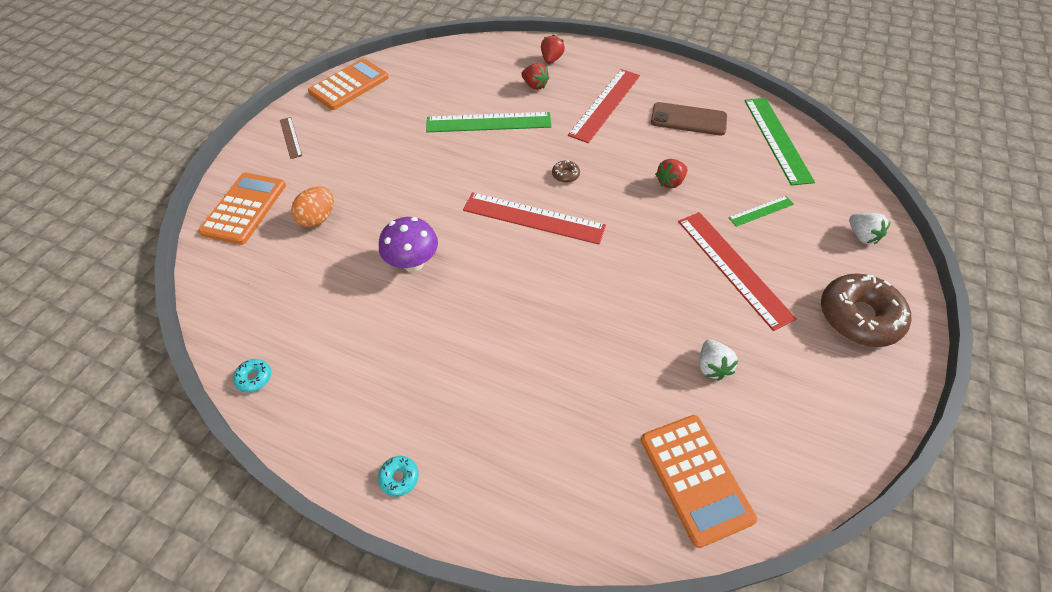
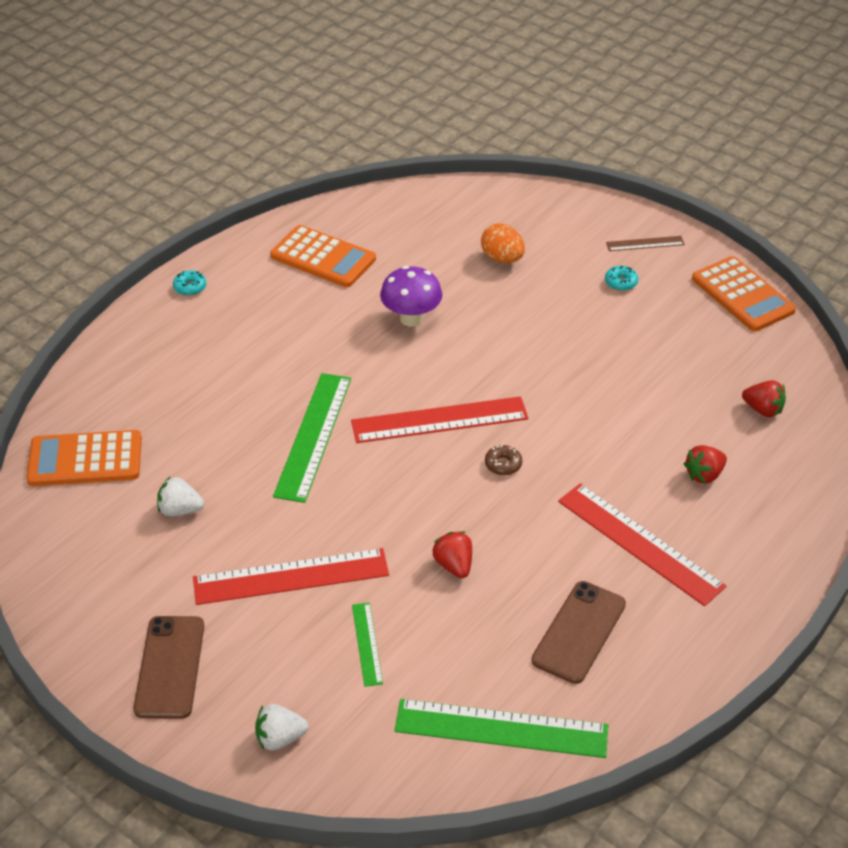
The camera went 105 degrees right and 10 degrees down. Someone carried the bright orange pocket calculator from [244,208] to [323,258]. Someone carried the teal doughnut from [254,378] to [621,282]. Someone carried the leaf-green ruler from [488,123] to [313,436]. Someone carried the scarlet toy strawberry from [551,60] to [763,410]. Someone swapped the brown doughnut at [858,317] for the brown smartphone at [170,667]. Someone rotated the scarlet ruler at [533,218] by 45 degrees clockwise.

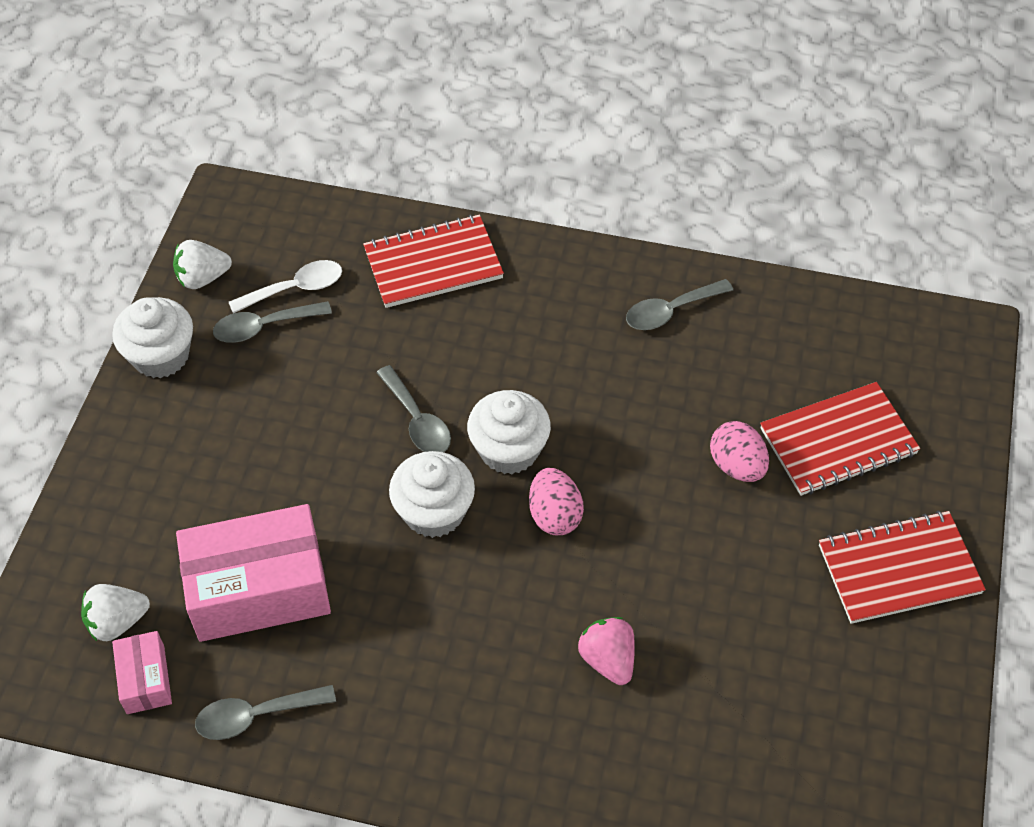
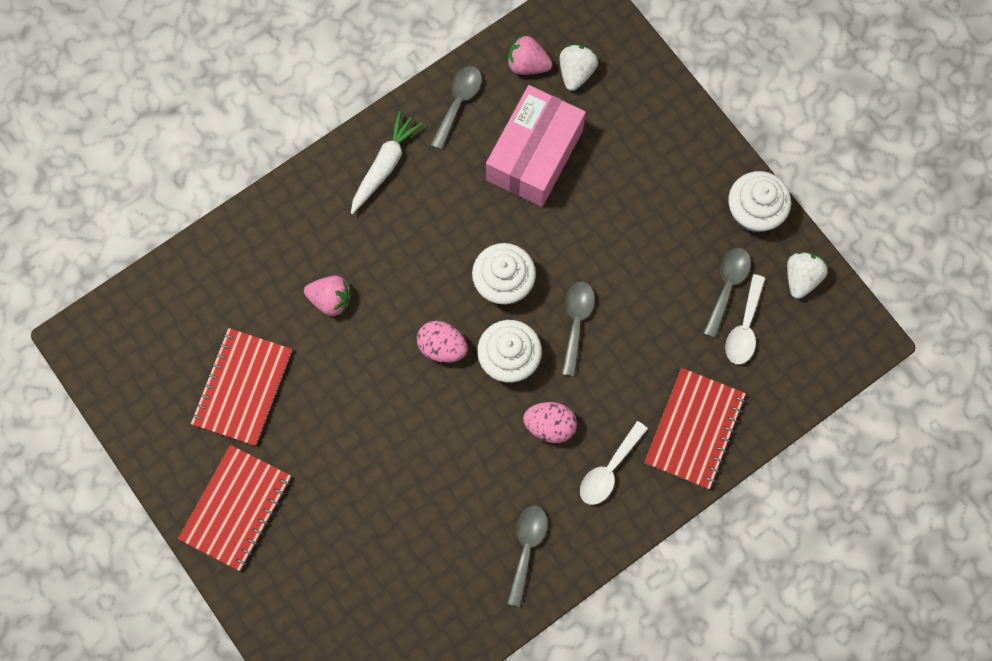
The camera went 130 degrees right and 20 degrees up. Someone put down the snow-white toy carrot at [384,166]. Someone put down the snow-white tablespoon at [609,469]. Someone carried the rose-pink toy egg from [737,466] to [549,425]. Someone carried the scarlet notepad from [838,441] to [242,387]. Someone swapped the rose-pink box at [145,679] for the rose-pink toy strawberry at [527,65]. Someone rotated the ash-grey tablespoon at [417,420] by 90 degrees clockwise.

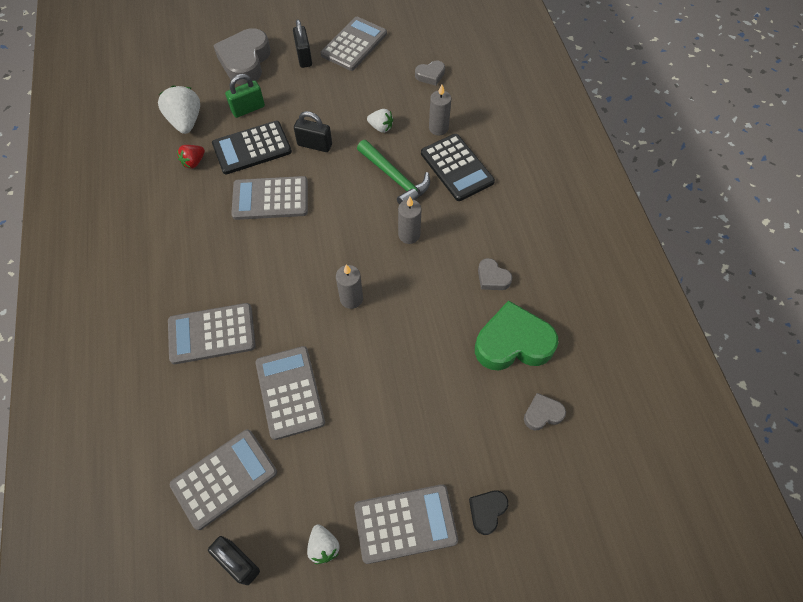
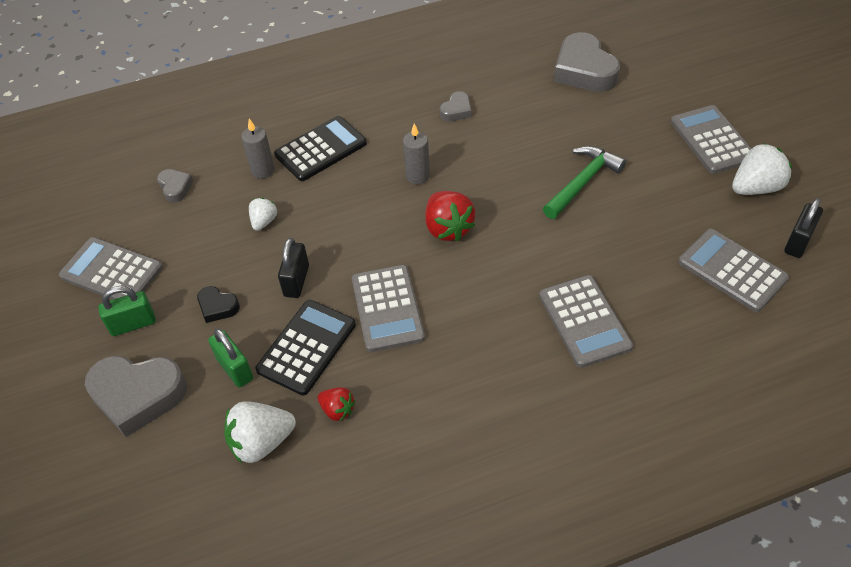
The camera went 95 degrees left and 10 degrees down. Someone took away the ash-grey pocket calculator at [290,392]. Someone took away the ash-grey wax candle at [351,299]. Someone took away the leaf-green heart shape at [513,343]. Someone put down the scarlet toy strawberry at [448,228]. Someone carried the leaf-green carpenter's hammer from [395,178] to [582,182]. Someone carried the jet-black heart shape from [487,511] to [217,307]. Someone repainted the jet-black lock at [304,57], which became the leaf-green lock at [133,324]. Someone rotated the jet-black pocket calculator at [252,148] by 120 degrees counterclockwise. Someone scaled the snow-white toy strawberry at [323,546] by 1.74. Someone scaled the ash-grey heart shape at [542,414] by 2.04.

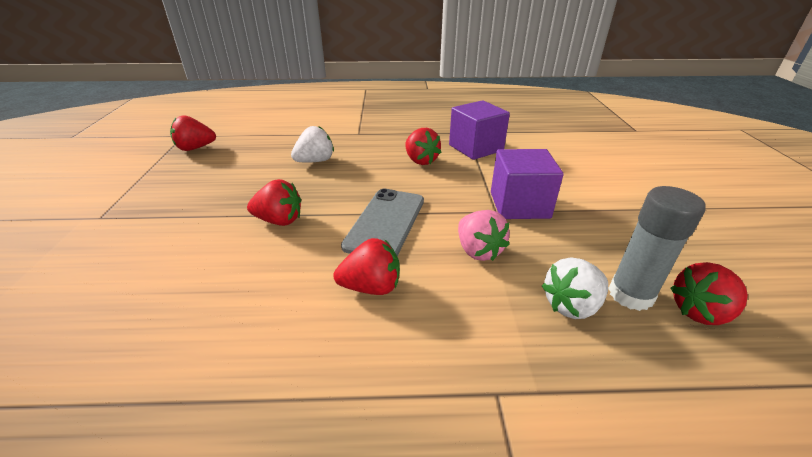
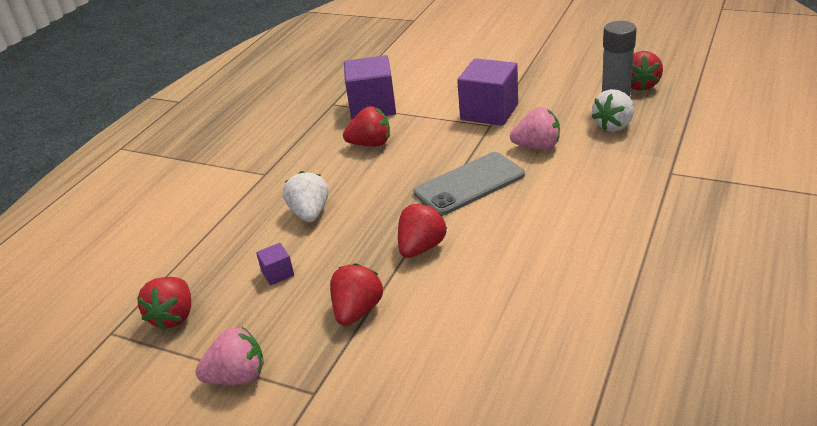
The camera went 60 degrees left and 0 degrees up. Someone put down the rose-pink toy strawberry at [237,377]. Someone put down the purple block at [277,273]. Someone carried the scarlet toy strawberry from [371,287] to [357,311]. Someone rotated the ash-grey smartphone at [385,223] by 75 degrees counterclockwise. Someone rotated the snow-white toy strawberry at [571,305] by 45 degrees clockwise.

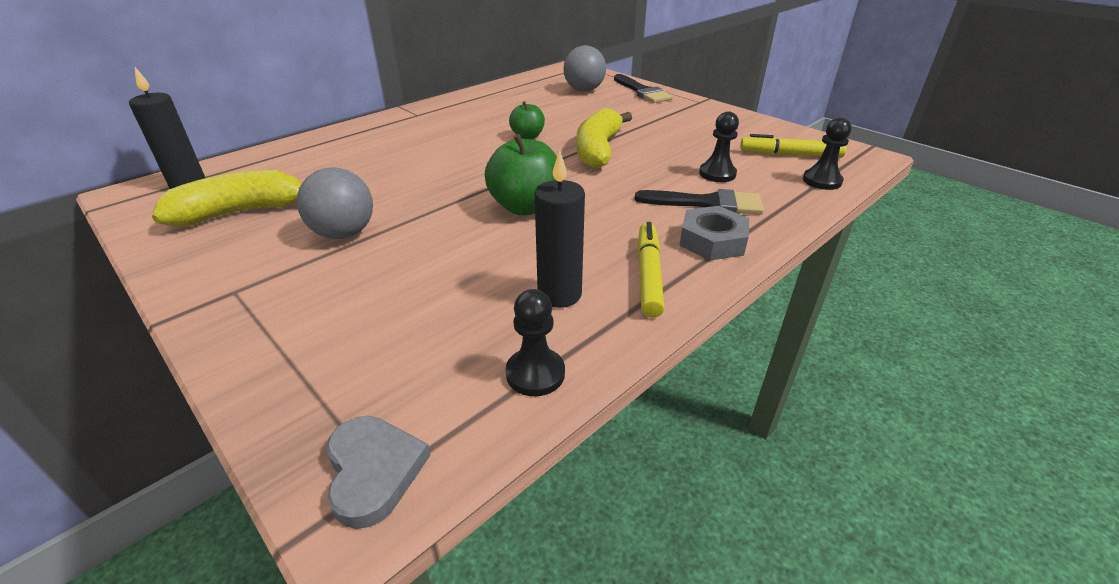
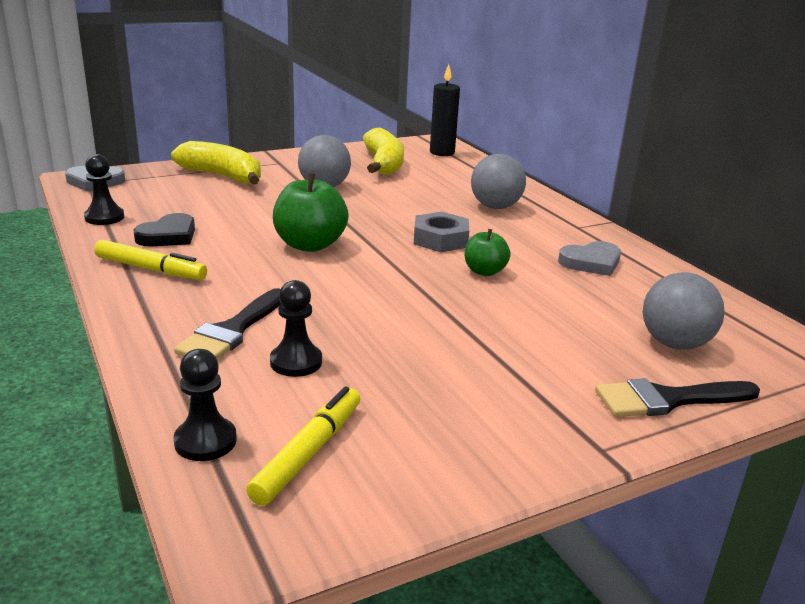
The camera went 105 degrees right and 10 degrees down. Someone put down the ash-grey sphere at [495,207]. Someone put down the ash-grey heart shape at [591,262]. Someone carried the yellow banana fruit from [598,150] to [222,176]. Someone carried the ash-grey nut from [712,241] to [440,239]. Someone swapped the jet-black wax candle at [559,294] for the jet-black heart shape at [168,235].

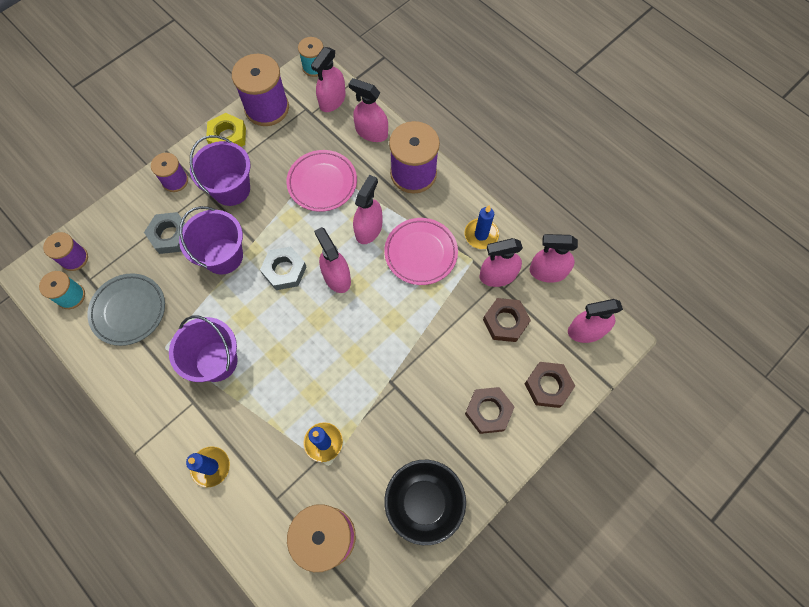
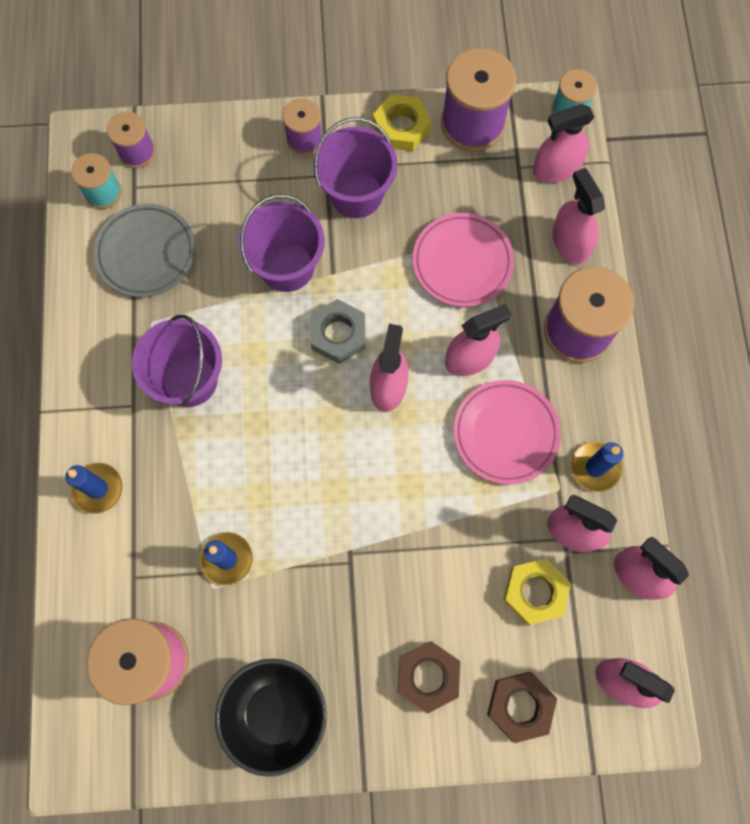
The camera went 40 degrees right and 5 degrees up. Someone took away the ash-grey nut at [170,235]. Someone repainted the brown nut at [505,322], which became the yellow nut at [535,592].

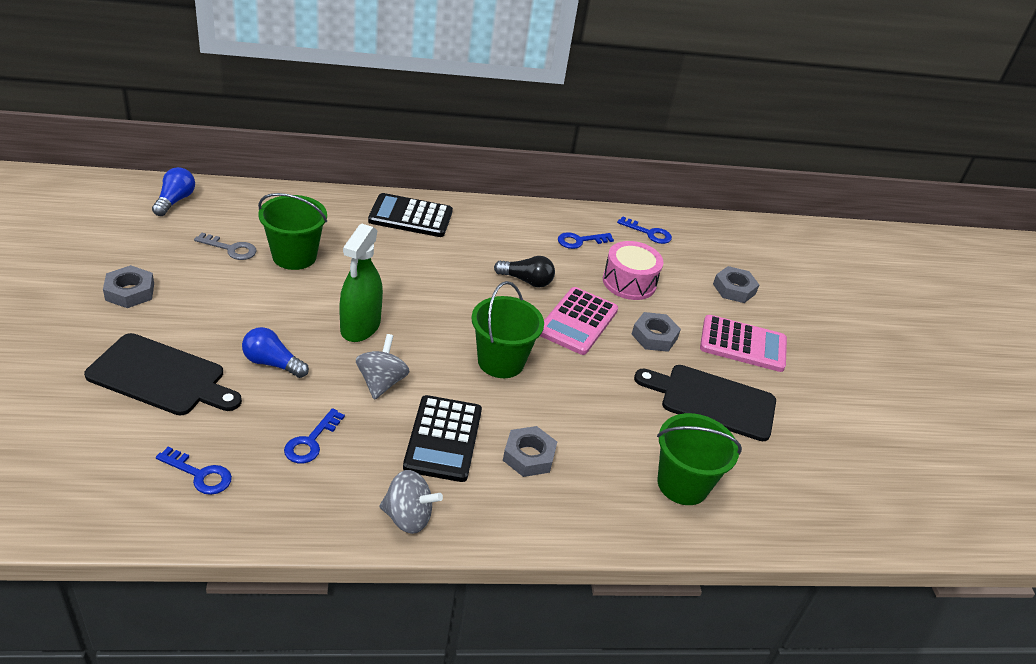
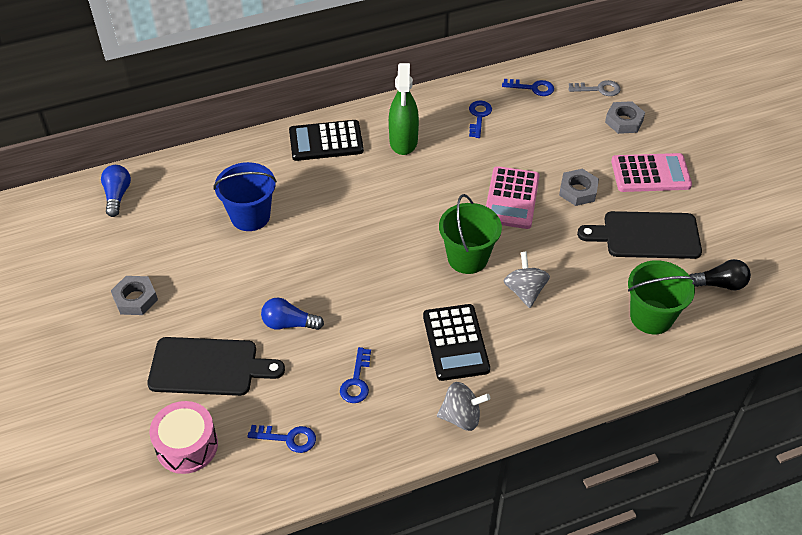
The camera went 10 degrees left and 10 degrees up. Someone took away the ash-grey nut at [529,456]. Someone carried the ash-grey key from [231,249] to [599,89]. Someone carried the leaf-green spray bottle from [360,326] to [403,141]. Someone carried the ash-grey whirligig from [381,382] to [525,291]. Someone carried the jet-black bulb from [526,281] to [720,284]. Someone carried the rose-pink toy drum from [629,282] to [187,446]. Someone repainted the leaf-green pail at [294,256], which became the royal blue pail at [250,216]. Someone rotated the royal blue key at [580,241] by 135 degrees clockwise.

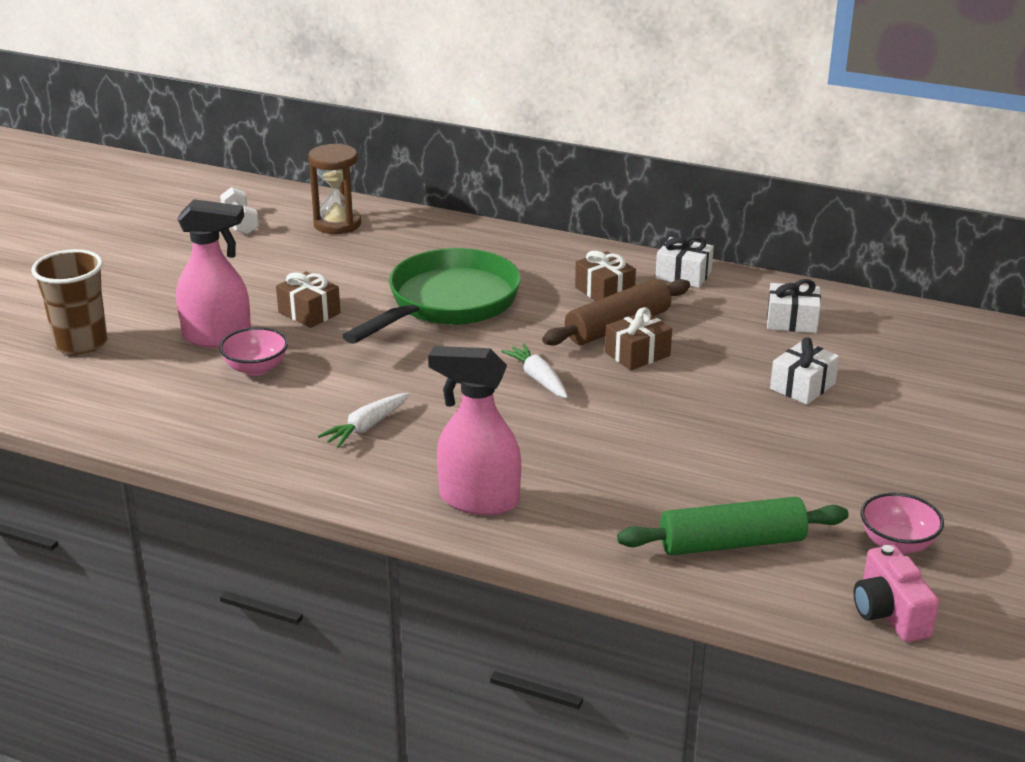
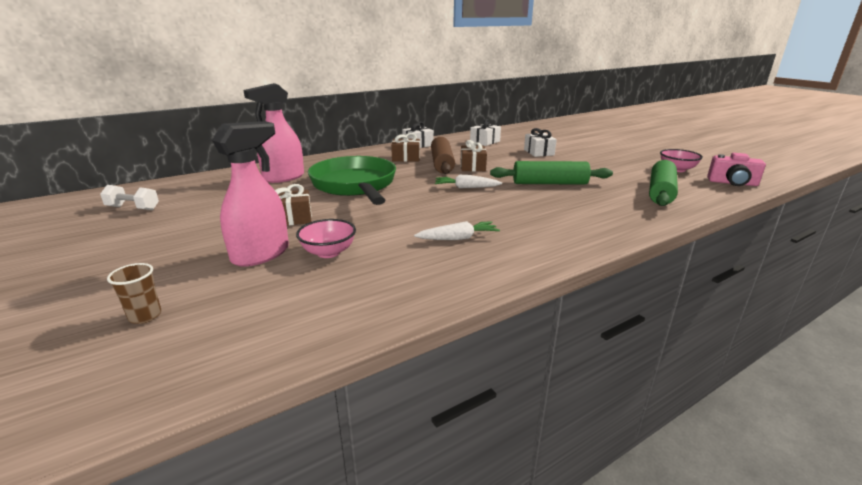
The camera went 55 degrees left and 5 degrees down. Someone took away the brown hourglass at [337,224]. Someone put down the leaf-green rolling pin at [549,183]. Someone carried the rose-pink spray bottle from [478,500] to [283,178]. Someone rotated the snow-white toy carrot at [366,427] by 90 degrees counterclockwise. Someone scaled the brown tumbler at [81,344] by 0.52.

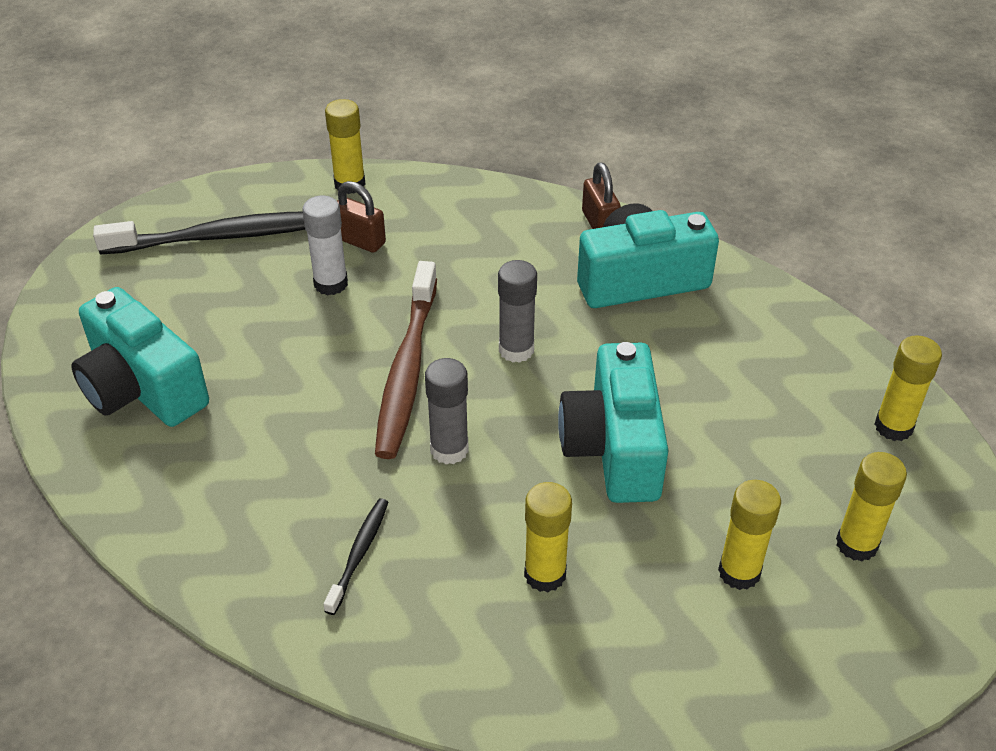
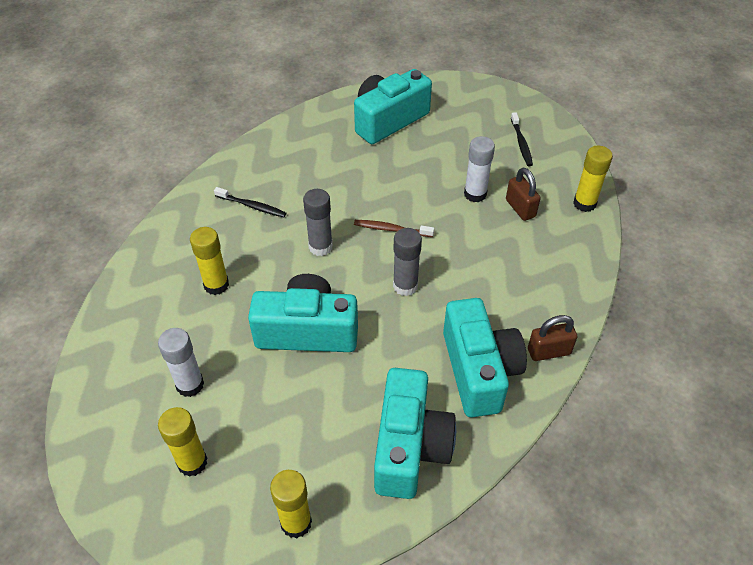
The camera went 95 degrees right and 5 degrees up. Someone put down the teal camera at [409,447]. Someone repainted the yellow glue at [739,572], which became the snow-white glue at [190,385]. Someone rotated the brown lock at [360,241] by 60 degrees counterclockwise. Someone scaled the jet-black toothbrush at [221,237] by 0.49. Someone scaled the brown toothbrush at [407,370] by 0.49.

